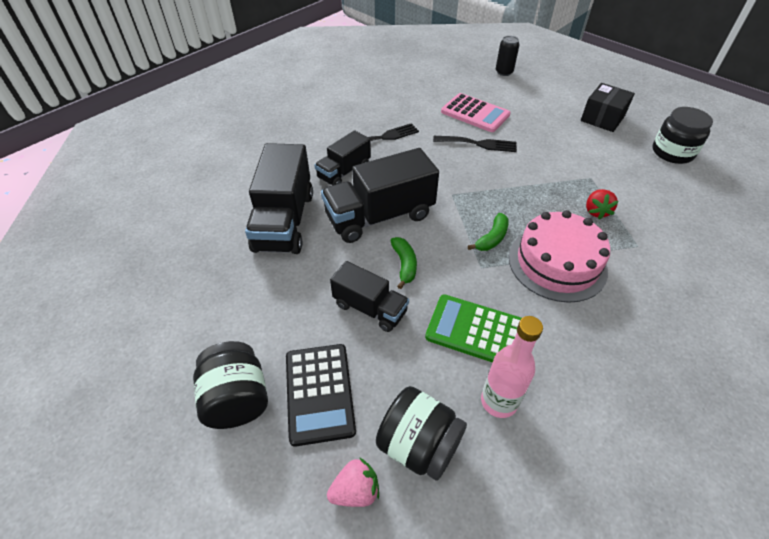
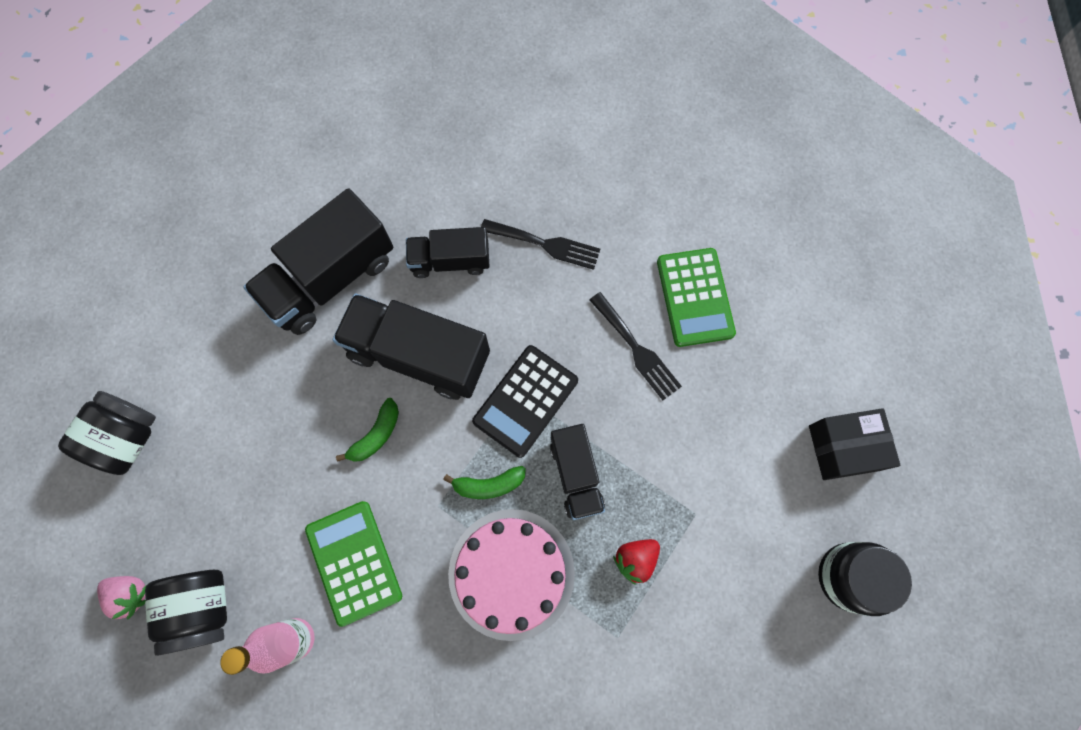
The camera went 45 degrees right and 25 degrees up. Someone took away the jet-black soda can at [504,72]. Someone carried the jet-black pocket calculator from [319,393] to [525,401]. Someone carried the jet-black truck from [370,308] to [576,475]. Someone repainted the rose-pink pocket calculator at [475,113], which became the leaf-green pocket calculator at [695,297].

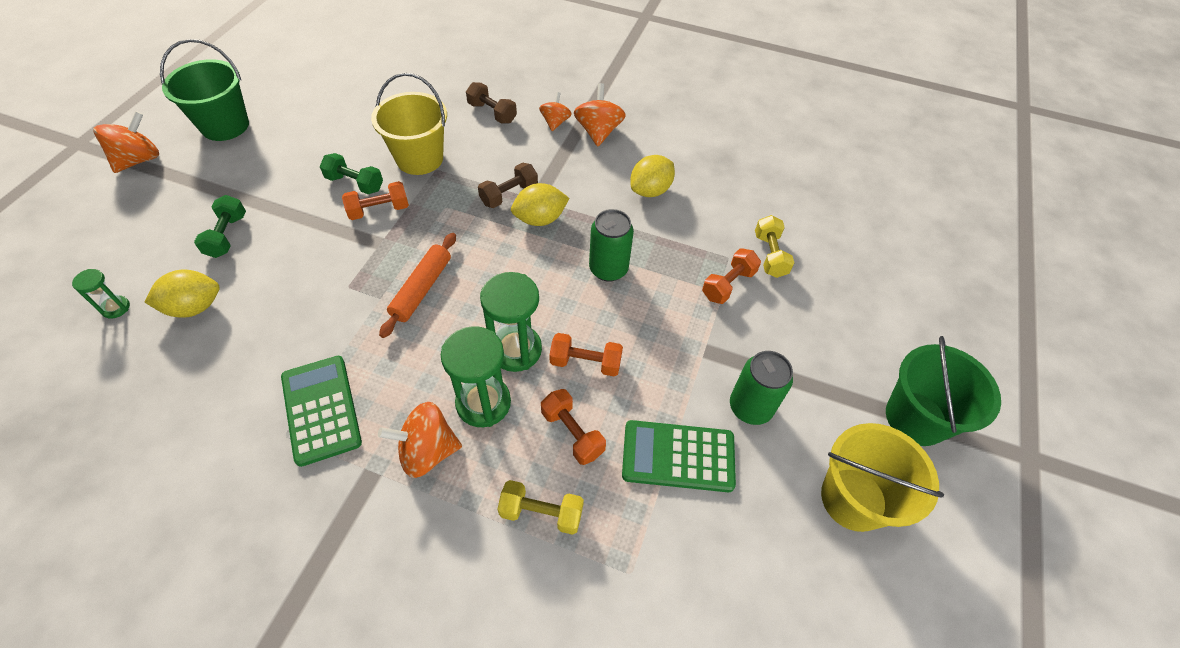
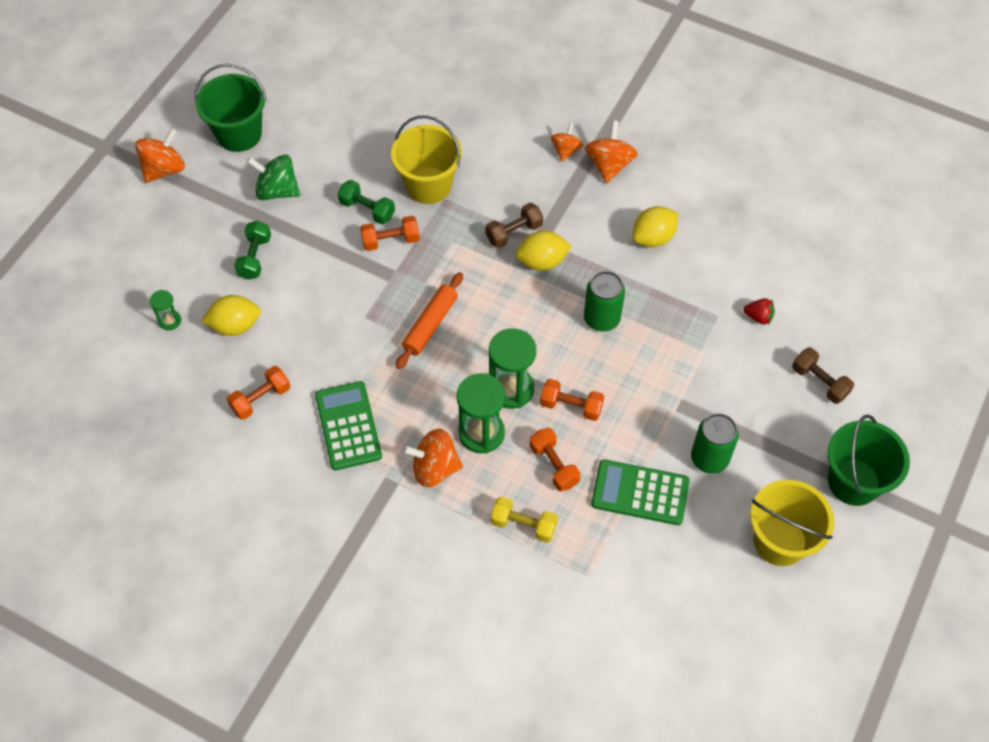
The camera went 10 degrees right and 5 degrees up. Someone put down the leaf-green whirligig at [277,190]. Someone carried the brown free weight from [492,113] to [819,382]. Someone carried the bright orange free weight from [728,284] to [261,399]. Someone swapped the yellow free weight at [770,255] for the scarlet toy strawberry at [758,317].

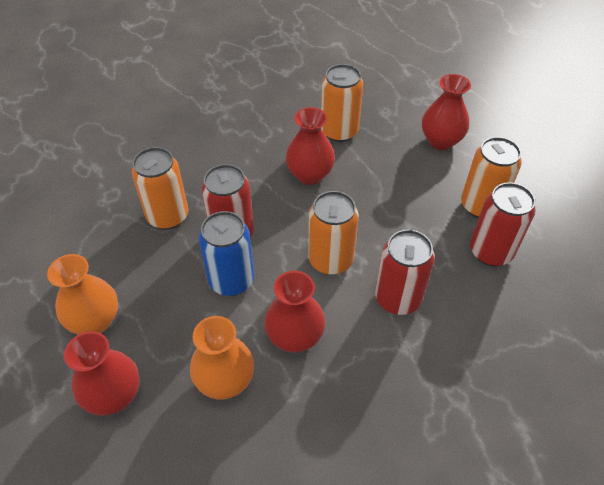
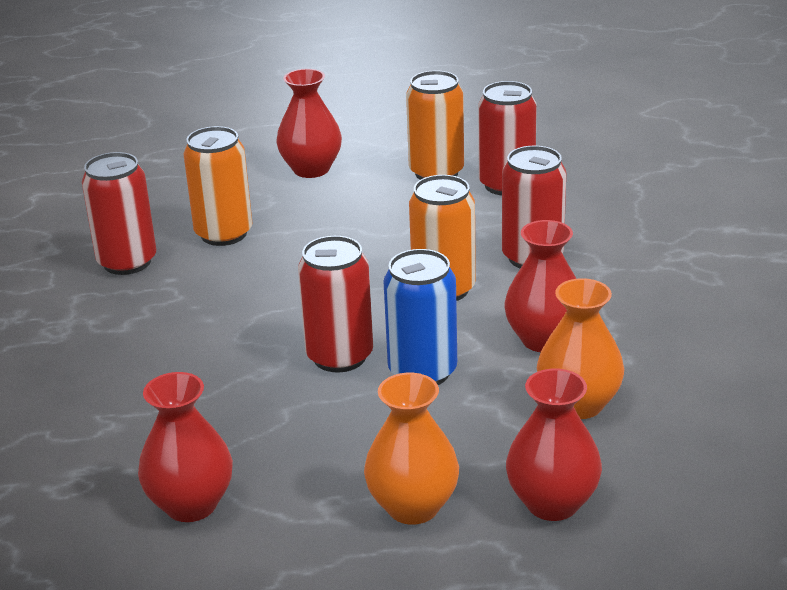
The camera went 65 degrees left and 20 degrees down. Someone took away the bright orange soda can at [168,216]. Someone put down the scarlet soda can at [127,262]. Someone carried the scarlet tall vase from [310,175] to [191,505].

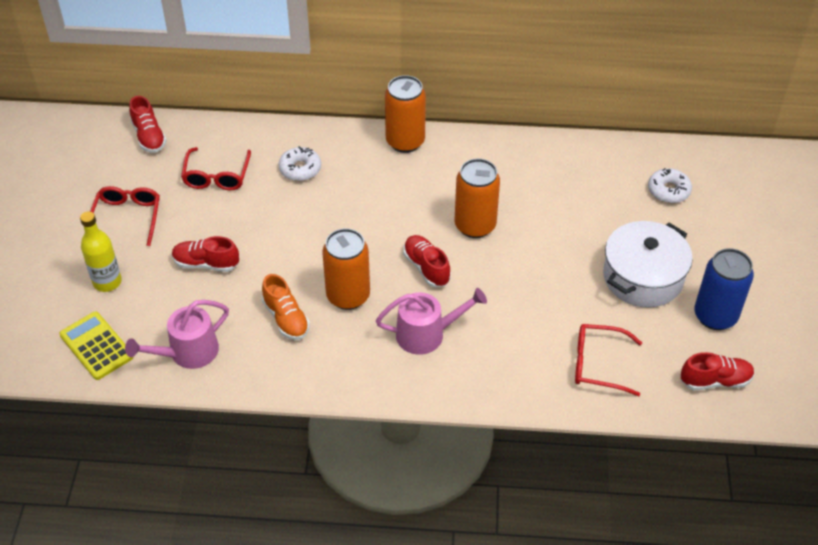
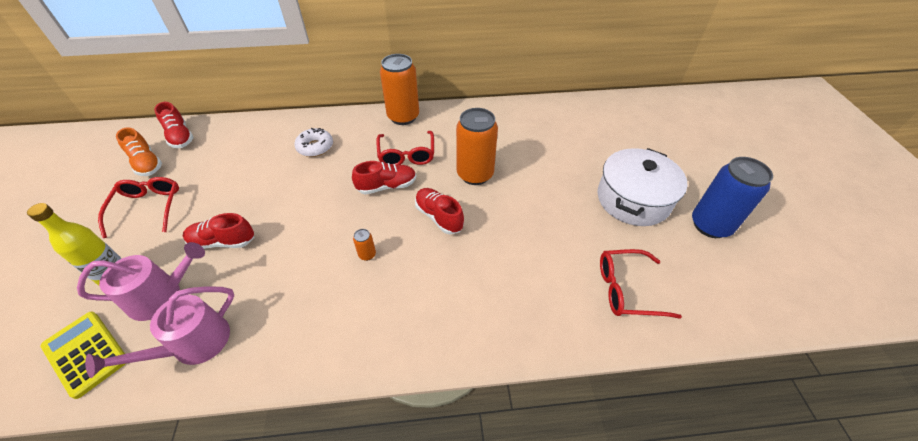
The camera went 10 degrees left and 0 degrees up. Someone took away the snow-white doughnut at [668,190]. Someone carried the scarlet spectacles from [216,176] to [406,155]. Someone carried the bright orange sneaker from [286,318] to [147,163]. Someone carried the rose-pink sprinkling can from [426,334] to [161,296]. Someone carried the scarlet sneaker from [715,381] to [387,186]. Someone scaled the bright orange soda can at [348,296] by 0.41.

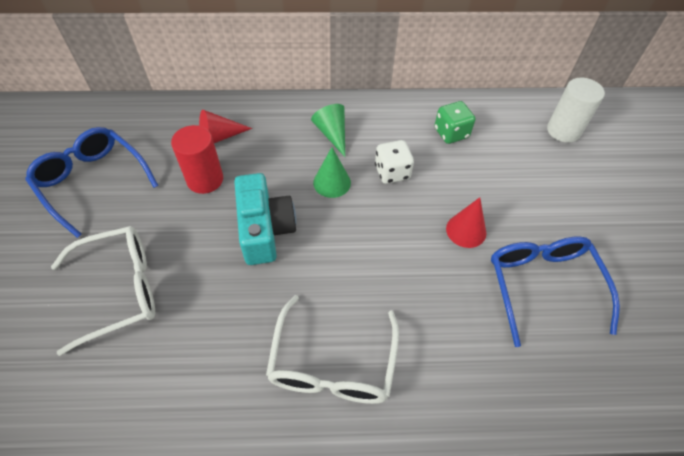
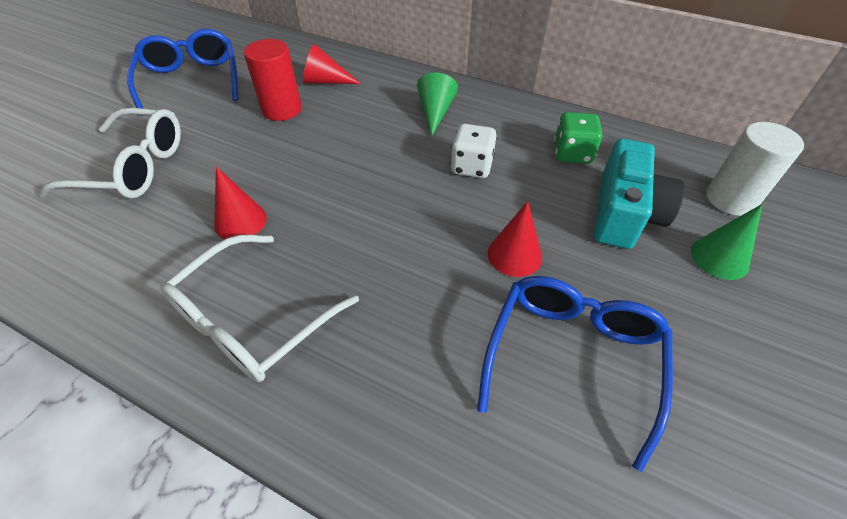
The camera went 30 degrees right and 5 degrees down. Someone put down the scarlet solid cone at [240,221]. Someone carried the teal camera from [265,229] to [624,213]. Someone carried the leaf-green solid cone from [332,182] to [719,257].

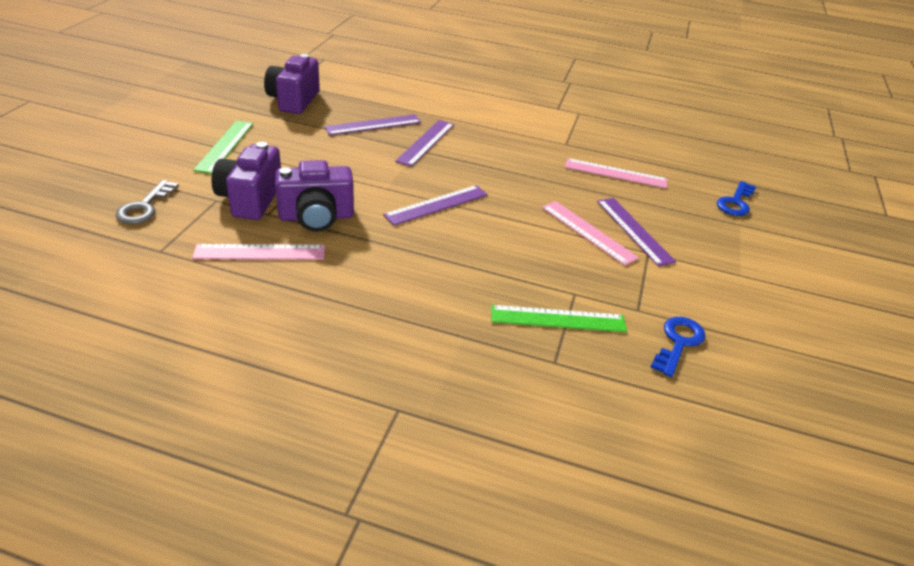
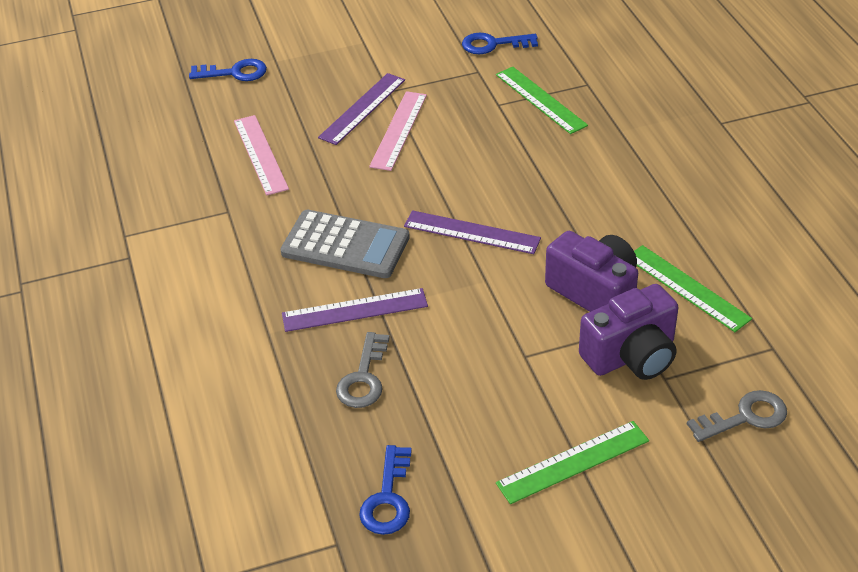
The camera went 120 degrees left and 5 degrees up. Someone put down the ash-grey pocket calculator at [345,245]. Someone swapped the purple camera at [293,100] for the royal blue key at [388,498]. Someone swapped the purple ruler at [373,125] for the ash-grey key at [363,378]. Someone repainted the rose-pink ruler at [260,252], which became the leaf-green ruler at [687,287].

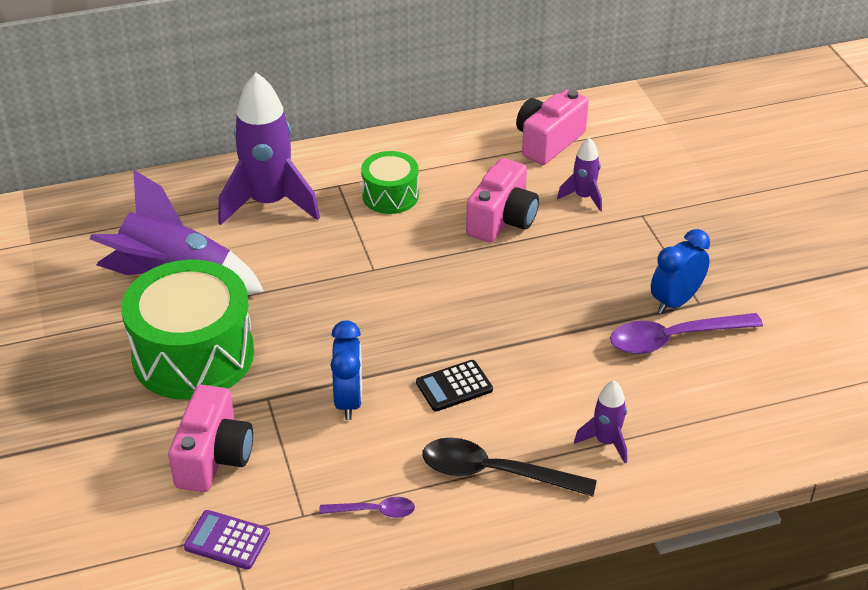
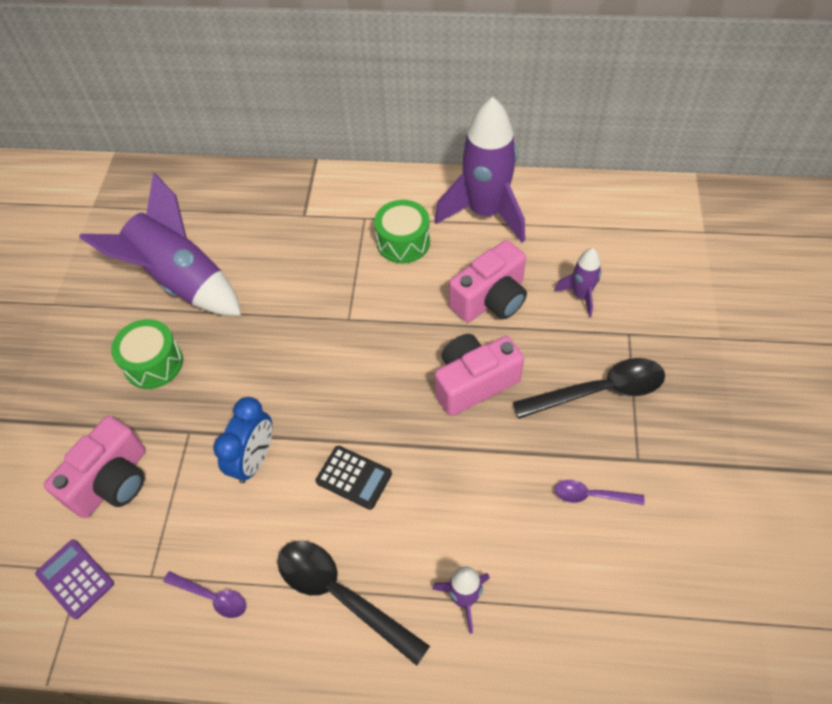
The camera went 25 degrees right and 15 degrees up. Someone took away the royal blue clock at [675,301]. Someone put down the jet-black tablespoon at [599,391]. Someone carried the purple toy rocket from [269,203] to [485,213]. Someone carried the rose-pink camera from [548,142] to [474,382]. Someone rotated the jet-black pocket calculator at [454,386] by 150 degrees counterclockwise. Someone scaled the leaf-green toy drum at [193,355] by 0.53. Someone scaled the purple tablespoon at [674,339] by 0.53.

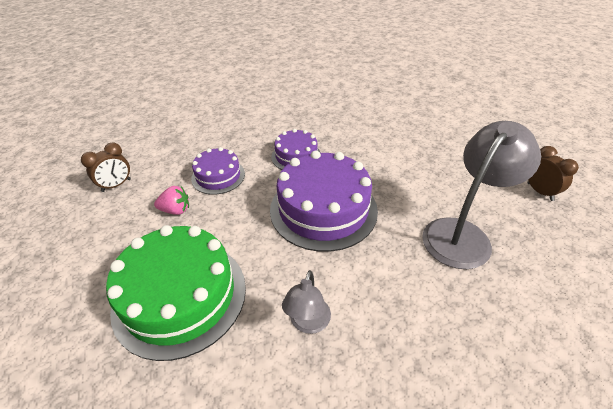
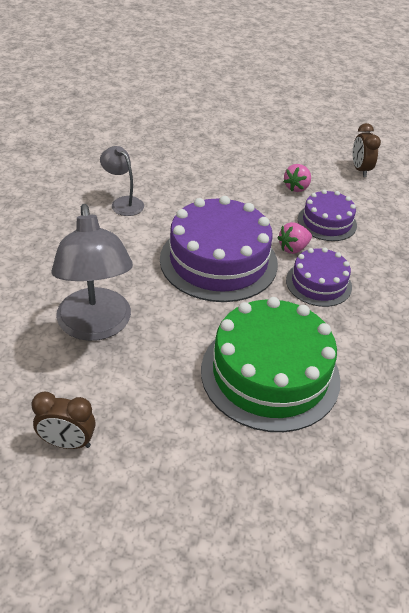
The camera went 120 degrees right and 0 degrees up. Someone put down the rose-pink toy strawberry at [293,248]. Someone carried the leaf-green gateau from [180,296] to [270,374].

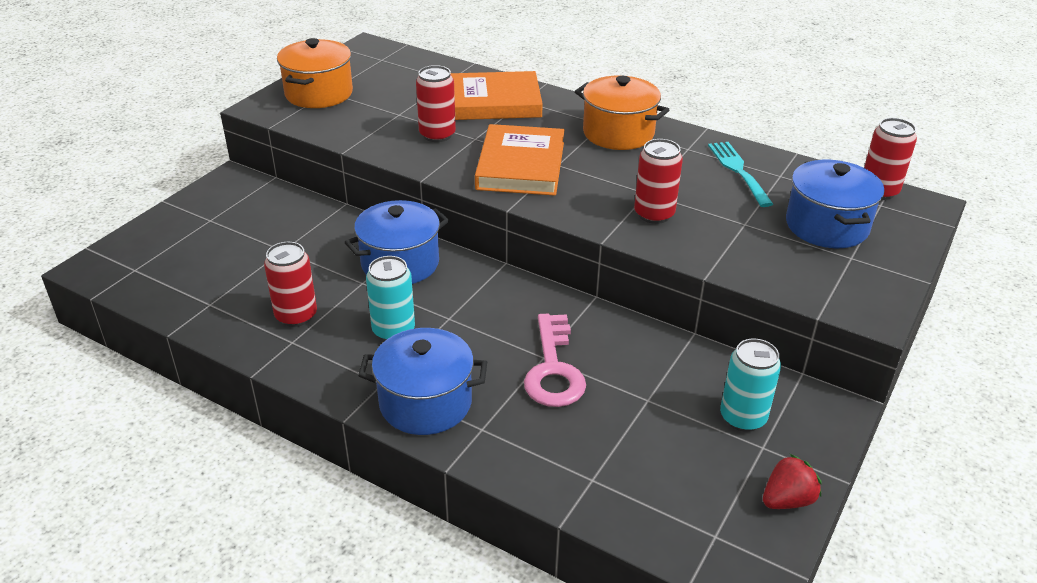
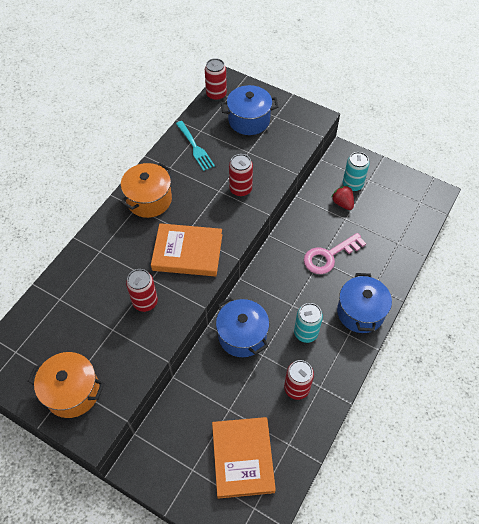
The camera went 90 degrees left and 20 degrees up. Someone carried the bright orange hardback from [493,102] to [243,458]. Someone carried the scarlet toy strawberry from [787,500] to [342,203]. Someone rotated the rose-pink key at [553,369] by 150 degrees clockwise. Someone rotated the teal table fork at [738,171] by 105 degrees counterclockwise.

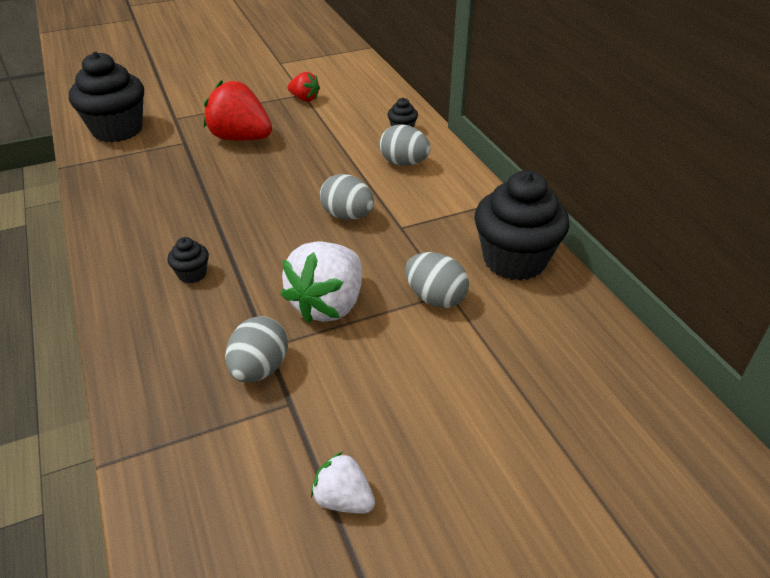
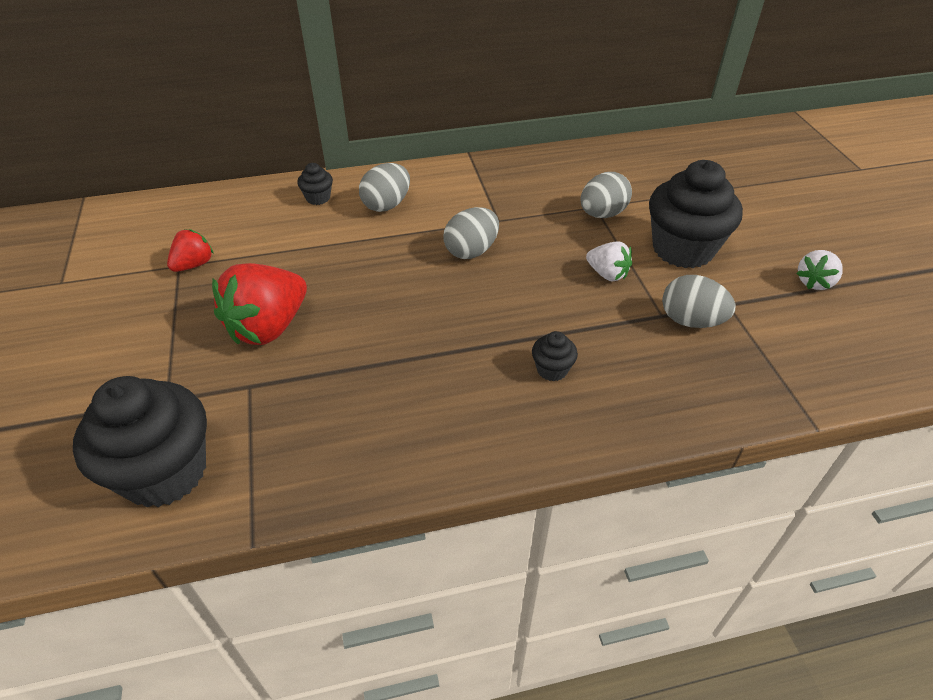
The camera went 80 degrees left and 5 degrees up. Someone carried the jet-black cupcake from [514,260] to [683,249]. Someone scaled the snow-white toy strawberry at [328,304] by 0.53.

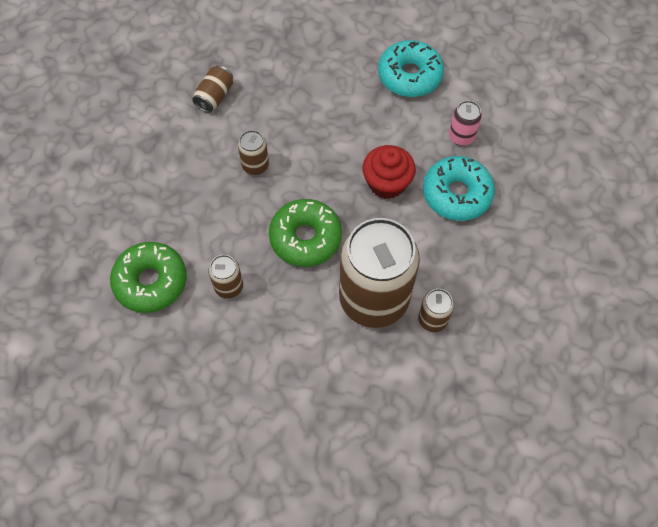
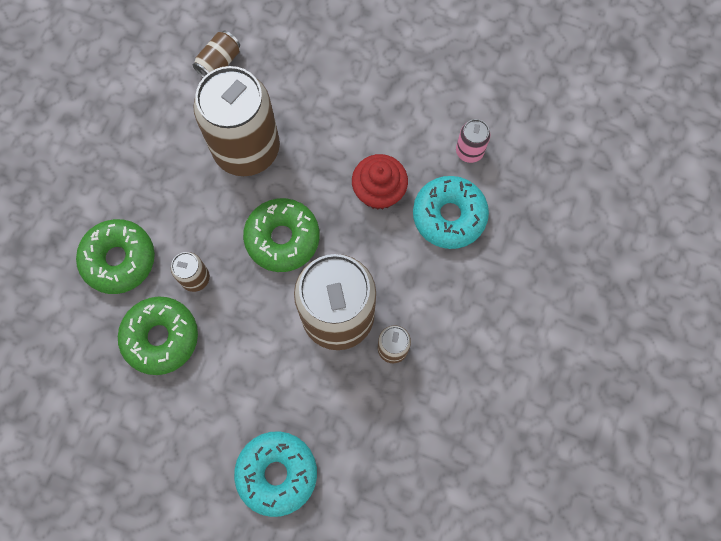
The camera went 10 degrees right and 10 degrees up. Someone put down the leaf-green doughnut at [161,337]. Someone carried the teal doughnut from [409,76] to [277,473]. Someone scaled the brown soda can at [255,166] by 2.36.

